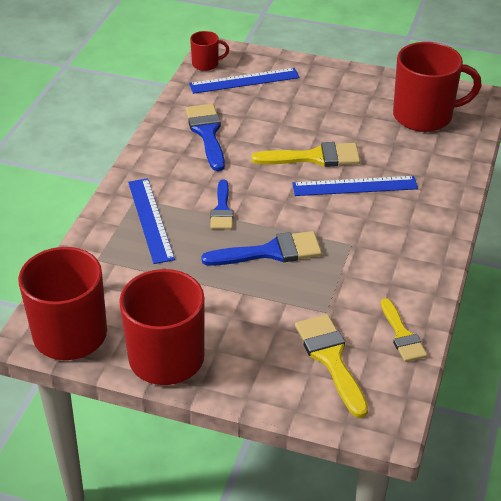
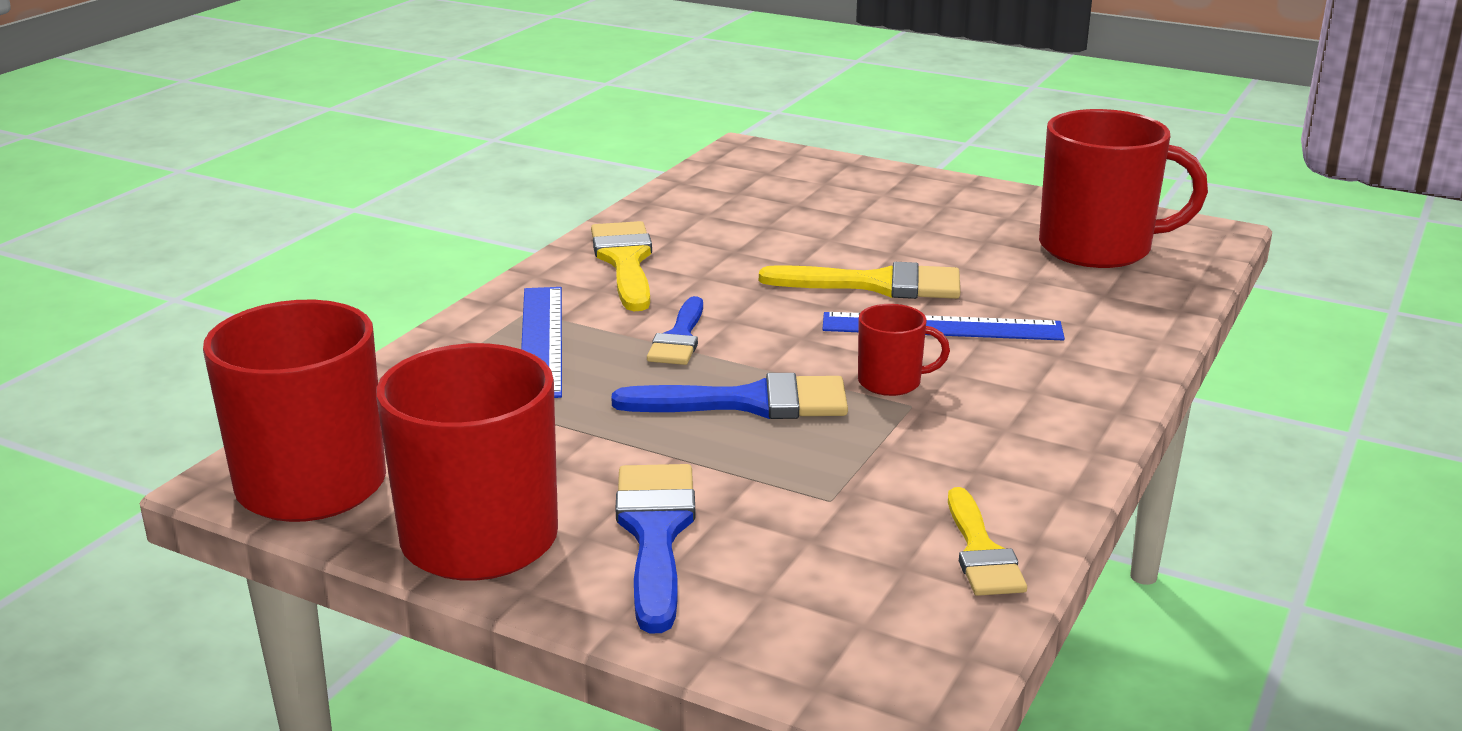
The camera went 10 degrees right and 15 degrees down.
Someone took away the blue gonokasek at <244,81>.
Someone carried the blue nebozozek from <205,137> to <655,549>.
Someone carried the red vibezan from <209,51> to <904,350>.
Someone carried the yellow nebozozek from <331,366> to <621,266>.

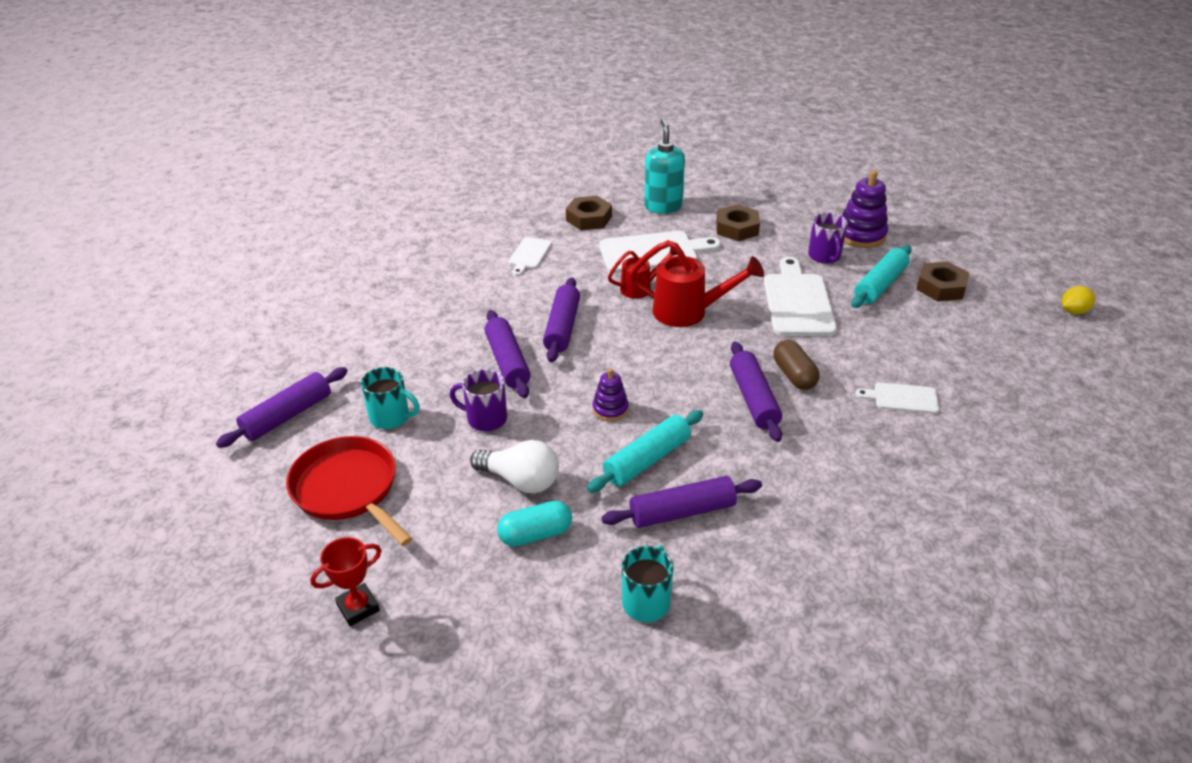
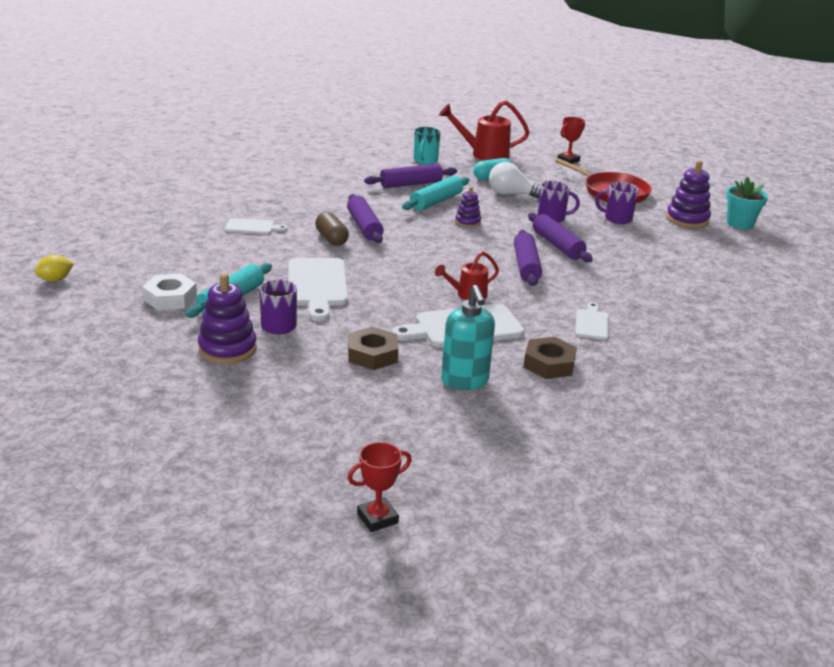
The camera went 170 degrees right and 10 degrees down.
Someone put down the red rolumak at <379,487>.
Someone put down the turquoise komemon at <747,203>.
Someone carried the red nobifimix from <696,283> to <484,130>.
Someone swapped the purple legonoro at <282,407> for the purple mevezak at <688,194>.
Someone repainted the turquoise vibezan at <390,398>, which became the purple vibezan at <617,203>.
Someone repainted the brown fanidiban at <942,281>, which became the white fanidiban at <169,292>.

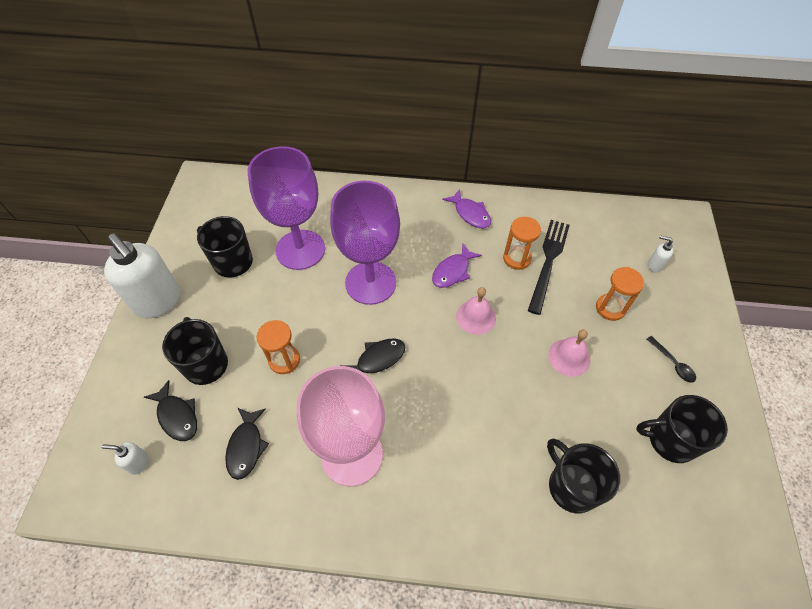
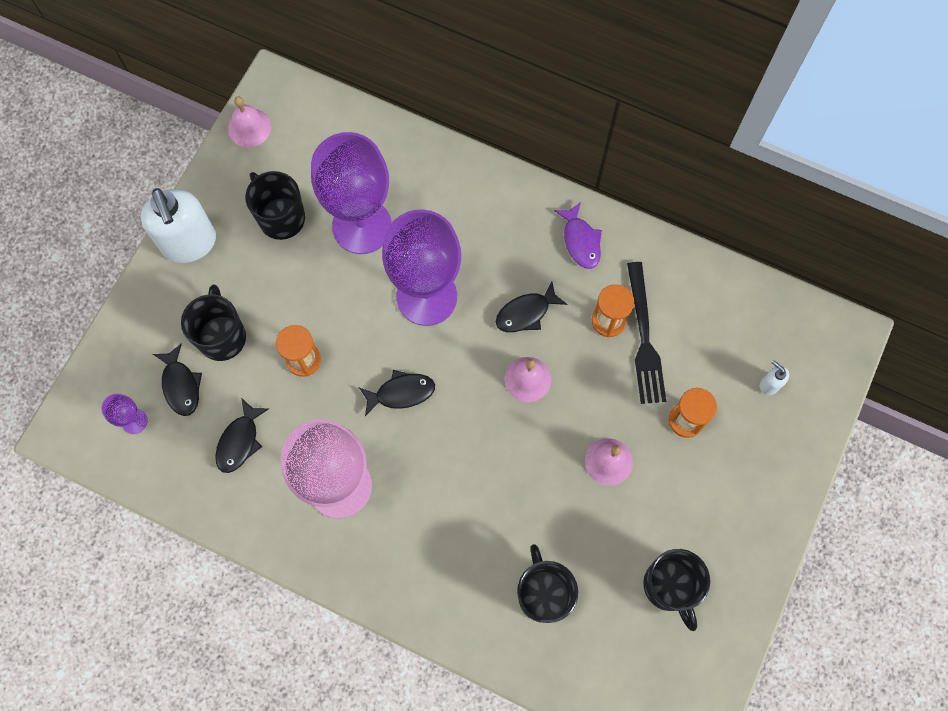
The camera went 20 degrees right and 15 degrees up.
Someone took away the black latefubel at <671,359>.
Someone put down the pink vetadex at <249,121>.
Someone swapped the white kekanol at <124,458> for the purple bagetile at <124,413>.
Someone repainted the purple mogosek at <457,266>, which became the black mogosek at <531,306>.
Someone rotated the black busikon at <549,267> by 135 degrees clockwise.
Someone rotated the black vibezan at <682,429> by 135 degrees counterclockwise.

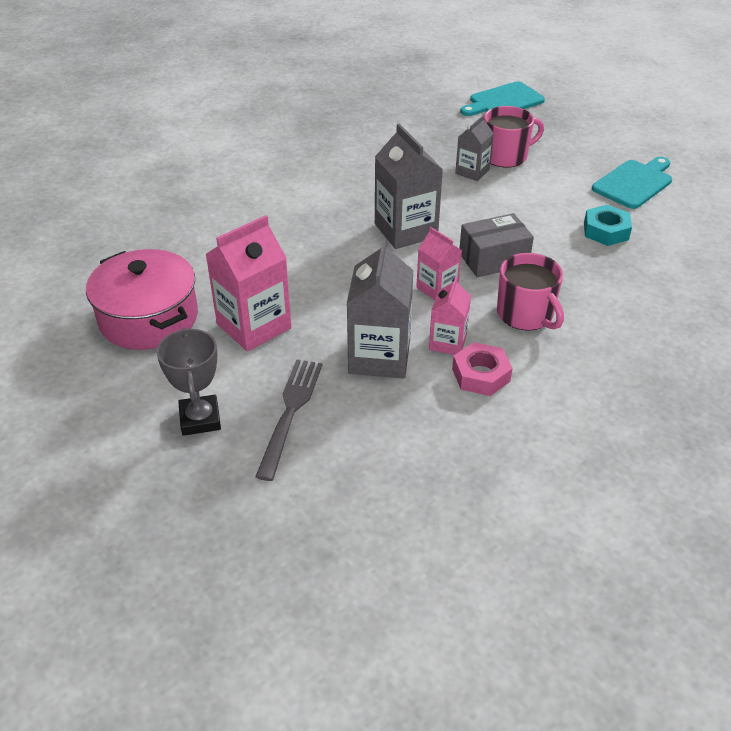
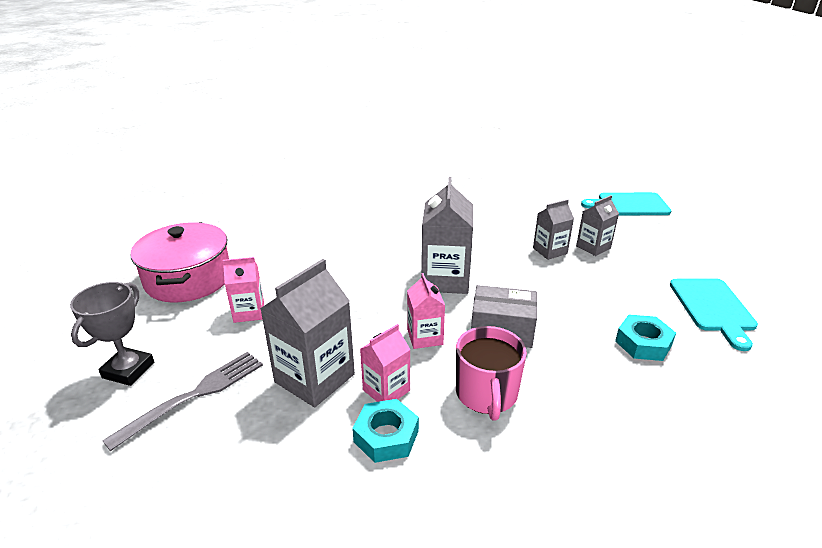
The camera went 30 degrees right and 10 degrees down.
Someone swapped the pink vibezan at <514,136> for the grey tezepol at <597,225>.
Someone repainted the pink fanidiban at <482,369>, which became the turquoise fanidiban at <385,431>.
Someone rotated the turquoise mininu at <632,183> by 105 degrees clockwise.
Someone scaled the pink tezepol at <248,283> by 0.58.

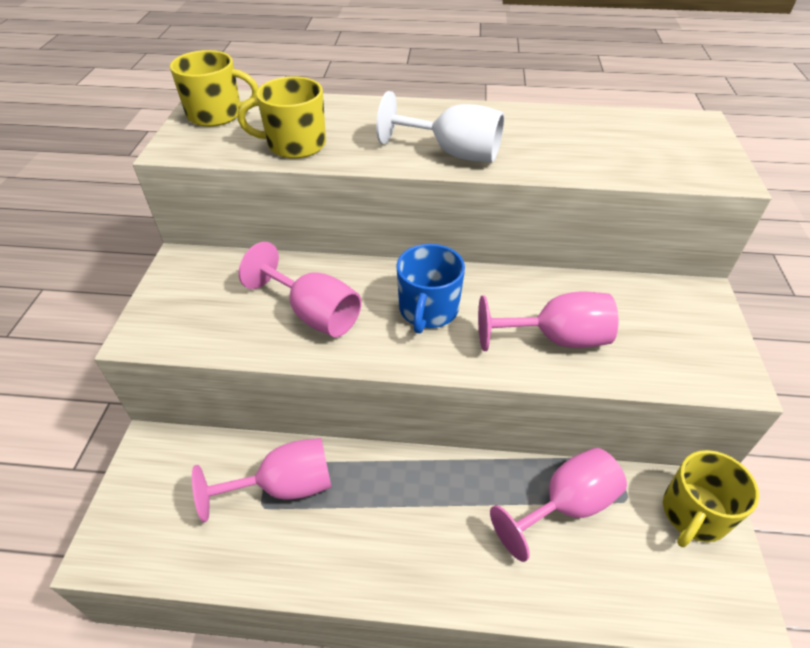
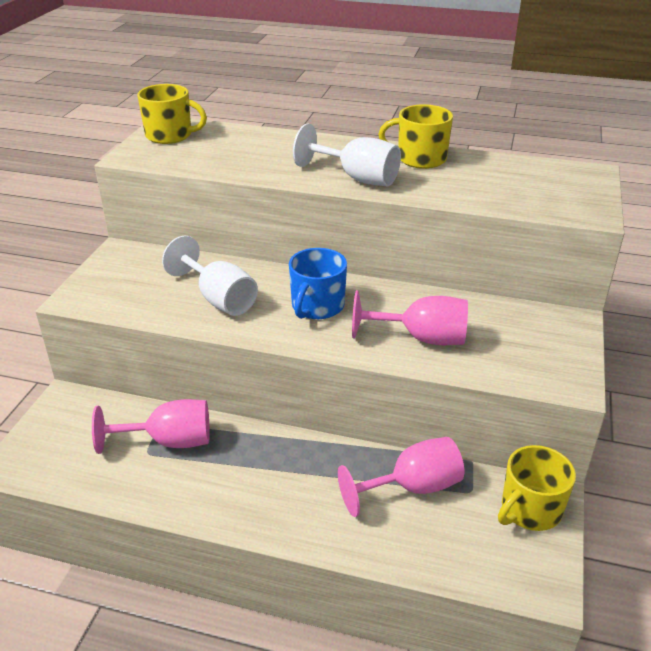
The camera went 10 degrees right and 10 degrees down.
Someone carried the yellow vibezan from <281,117> to <415,136>.
Someone repainted the pink bagetile at <300,289>, which became the white bagetile at <210,276>.

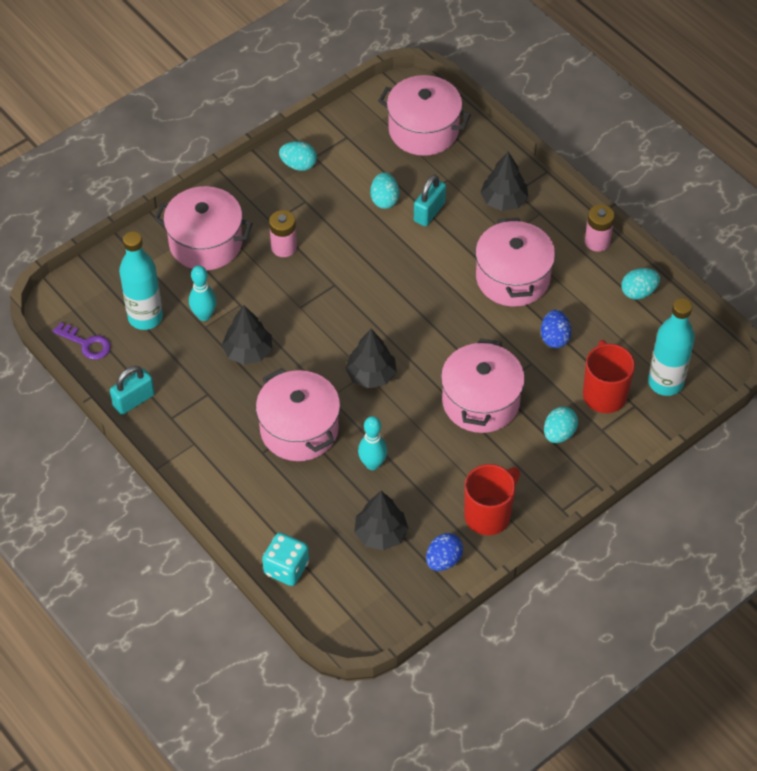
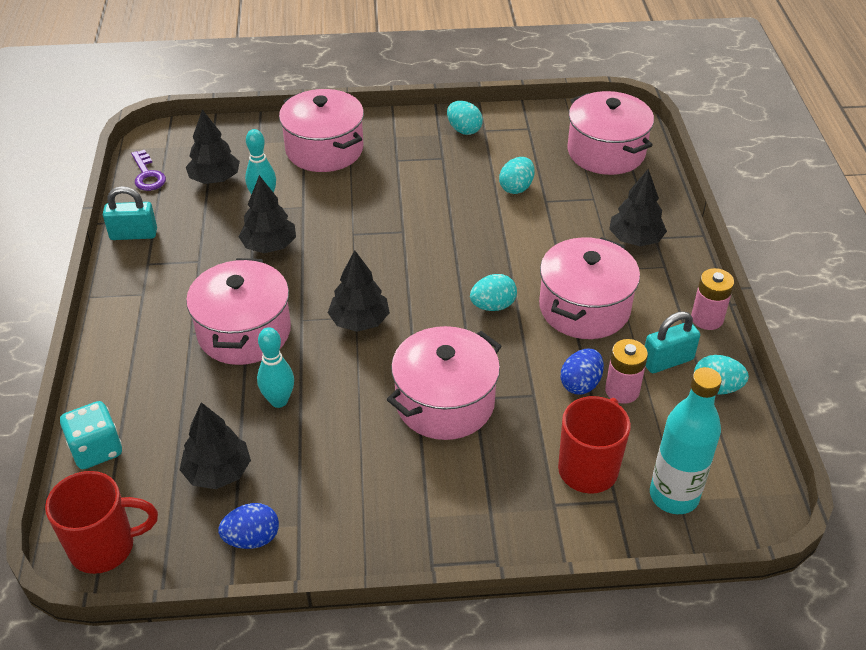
The camera went 35 degrees right and 10 degrees down.
Someone carried the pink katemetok from <283,233> to <626,371>.
Someone carried the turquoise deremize from <430,200> to <672,342>.
Someone carried the red vibezan from <492,499> to <101,522>.
Someone carried the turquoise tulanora from <561,425> to <493,292>.
Someone swapped the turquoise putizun at <141,280> for the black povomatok at <213,146>.

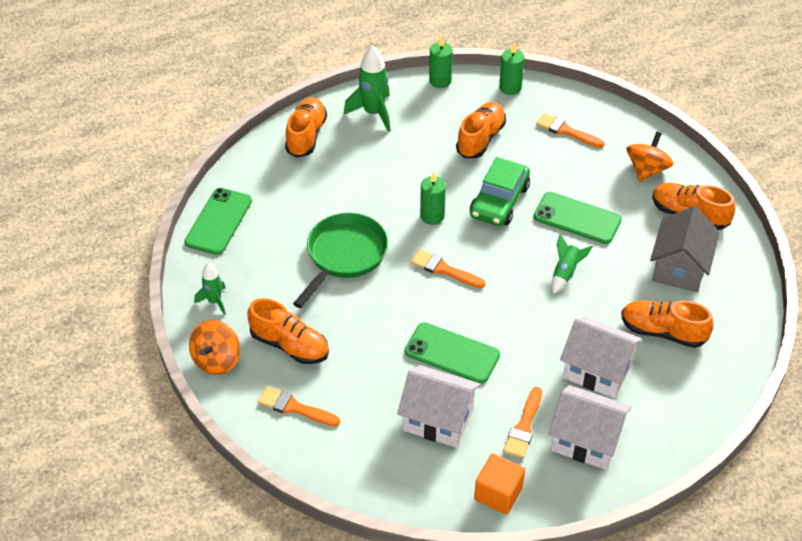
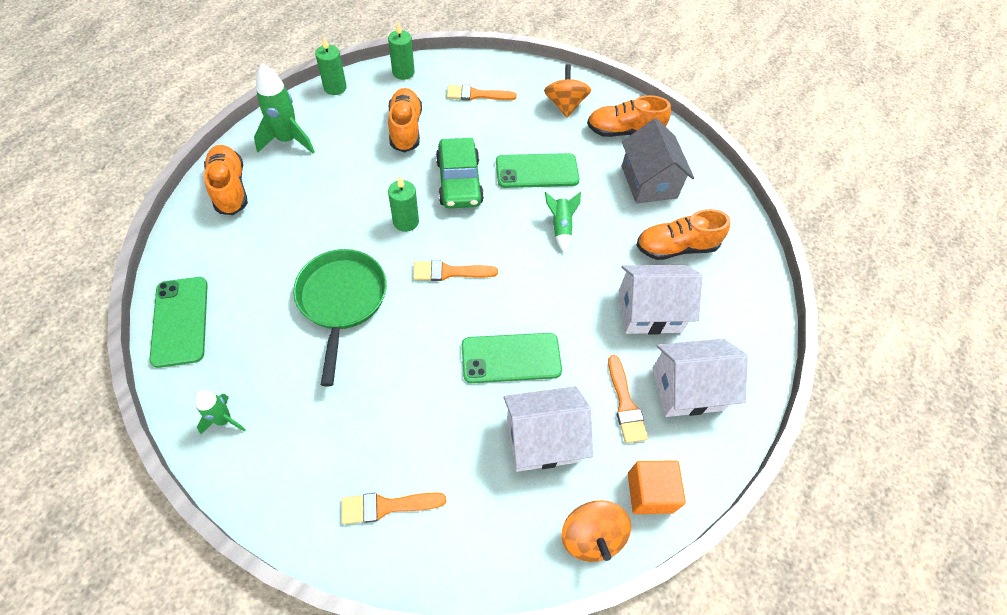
The camera went 35 degrees left and 10 degrees up.
Someone took away the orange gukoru at <288,331>.
Someone carried the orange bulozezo from <214,347> to <596,531>.

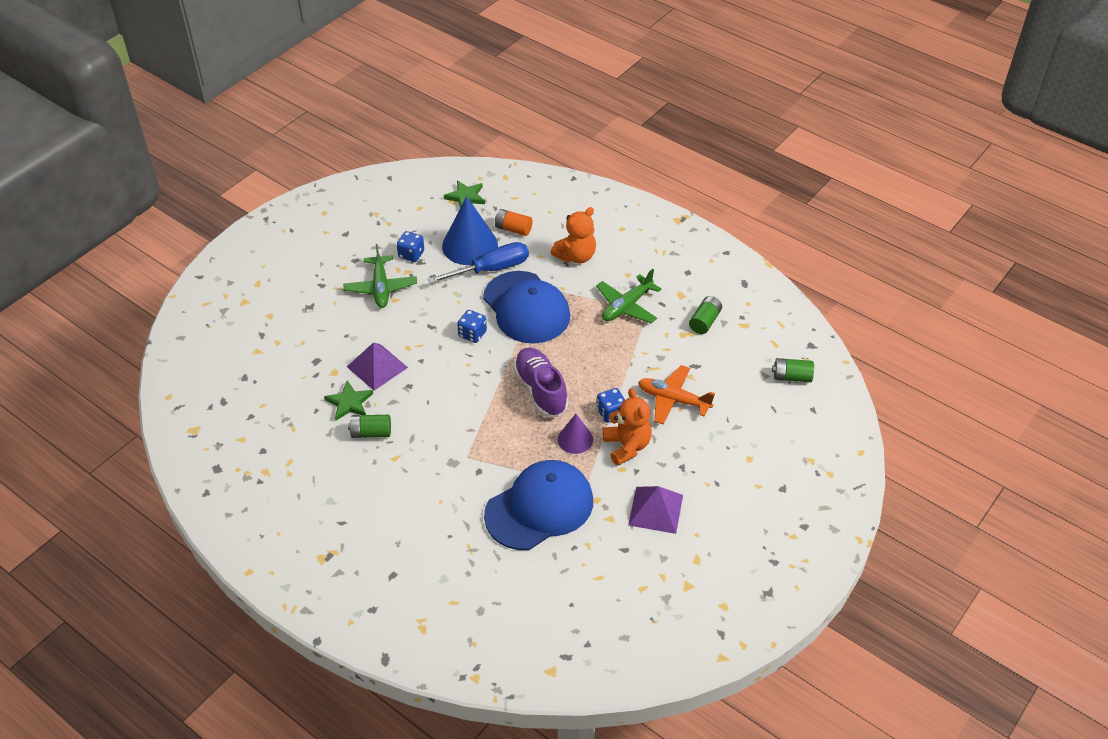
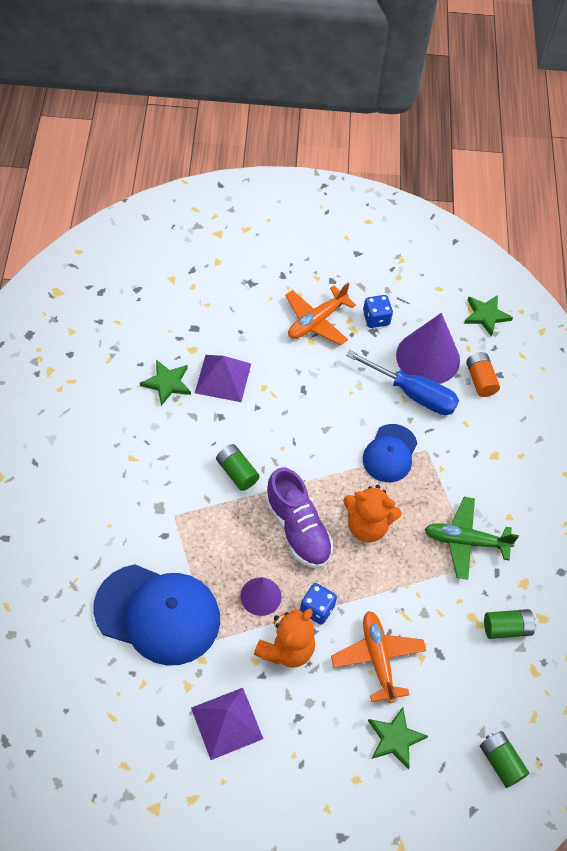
The camera went 50 degrees right and 10 degrees up.
Someone took away the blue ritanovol at <472,326>.
Someone put down the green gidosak at <398,738>.
Someone carried the green katemetok from <369,426> to <237,467>.
Someone carried the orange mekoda from <573,235> to <372,513>.
Someone repainted the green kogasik at <380,276>, which became the orange kogasik at <320,314>.
Someone repainted the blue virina at <470,230>, which became the purple virina at <428,348>.
Someone rotated the purple gukoru at <540,382> by 120 degrees clockwise.
Someone scaled the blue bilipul at <526,307> by 0.57.

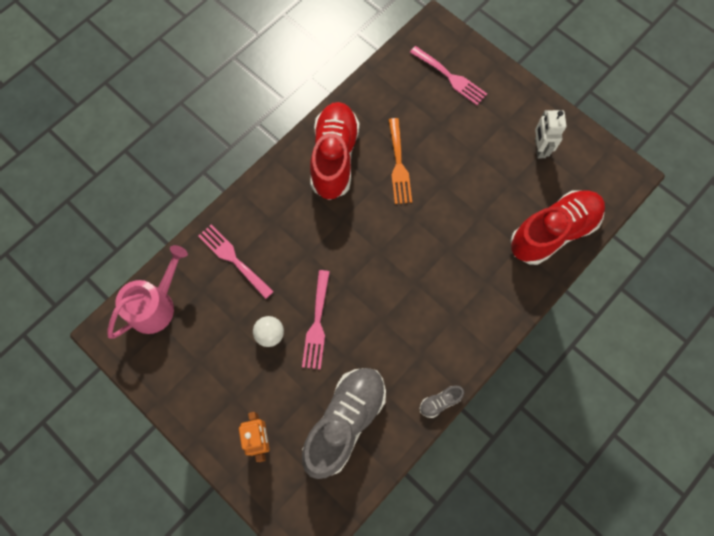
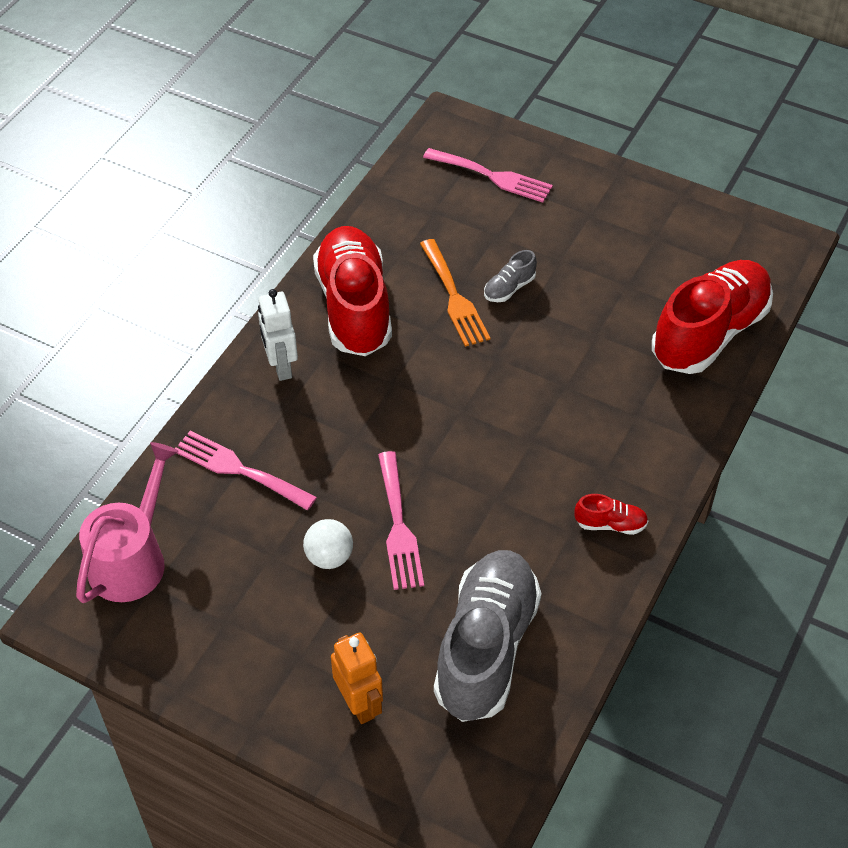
The camera went 15 degrees left and 20 degrees down.
Someone put down the red gukoru at <611,514>.
Someone carried the grey gukoru from <442,402> to <510,276>.
Someone carried the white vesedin from <551,134> to <278,335>.

